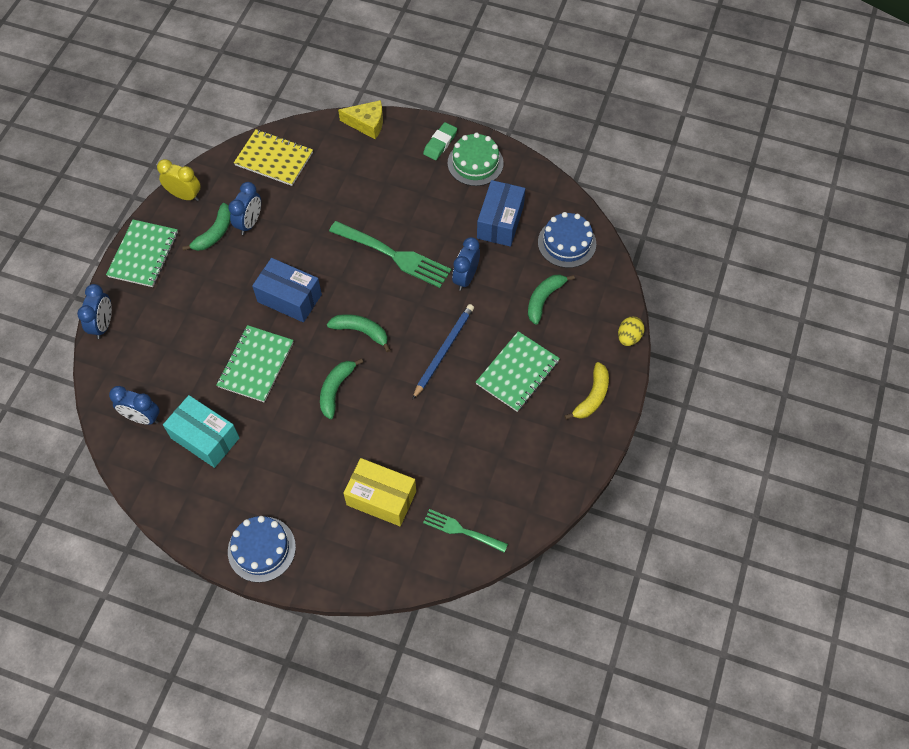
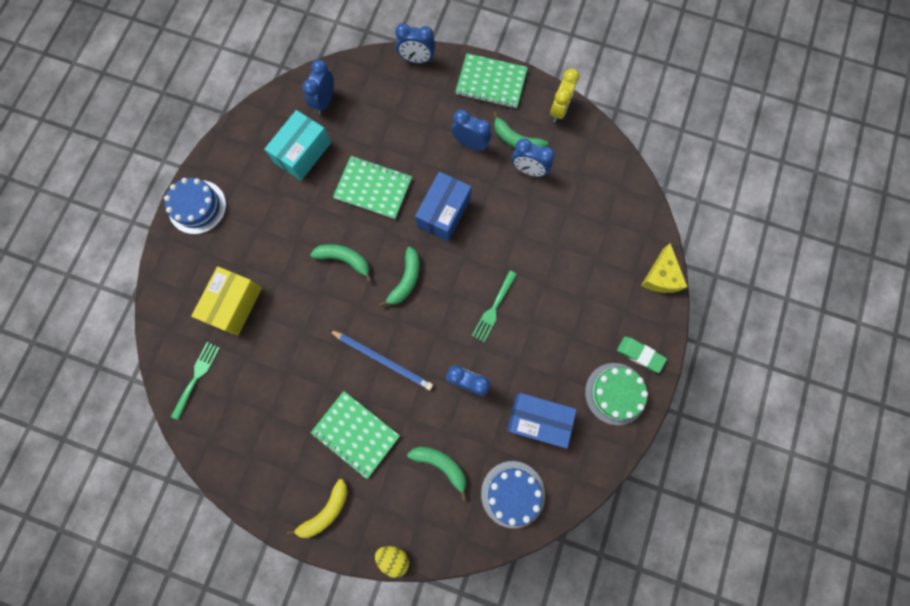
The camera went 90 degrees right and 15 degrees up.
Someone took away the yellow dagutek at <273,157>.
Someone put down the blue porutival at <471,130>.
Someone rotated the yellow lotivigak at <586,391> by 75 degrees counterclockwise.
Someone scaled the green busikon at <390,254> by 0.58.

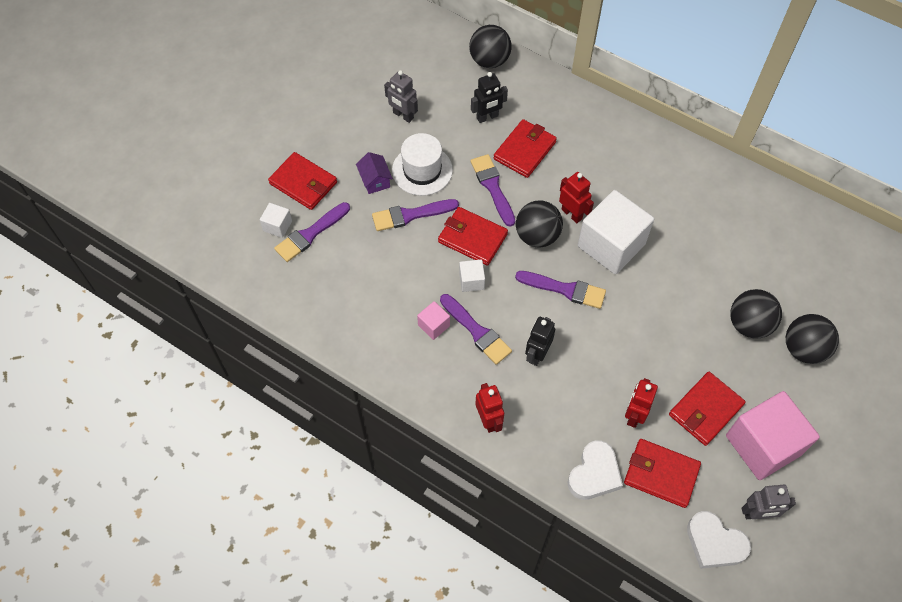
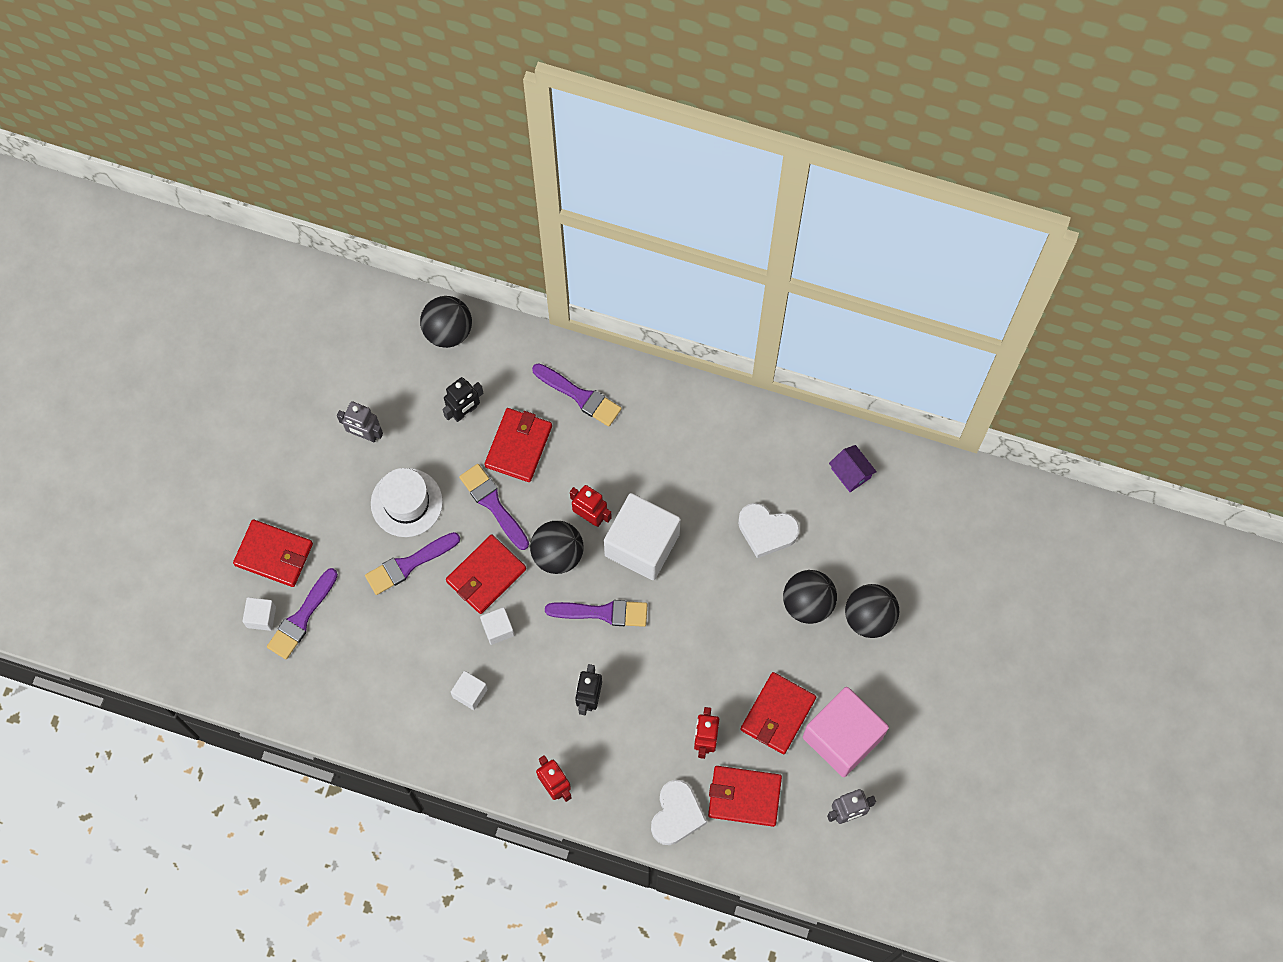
The camera went 15 degrees left and 10 degrees up.
Someone carried the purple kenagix from <374,173> to <853,468>.
Someone carried the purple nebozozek from <476,329> to <577,395>.
Someone carried the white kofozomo from <719,540> to <769,530>.
Someone repainted the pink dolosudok at <433,320>, which became the white dolosudok at <469,690>.
Someone rotated the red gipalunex at <473,236> by 60 degrees counterclockwise.

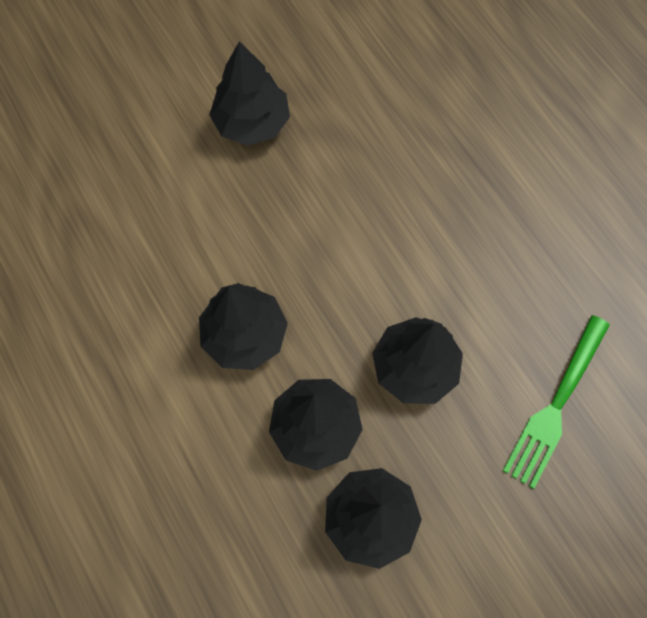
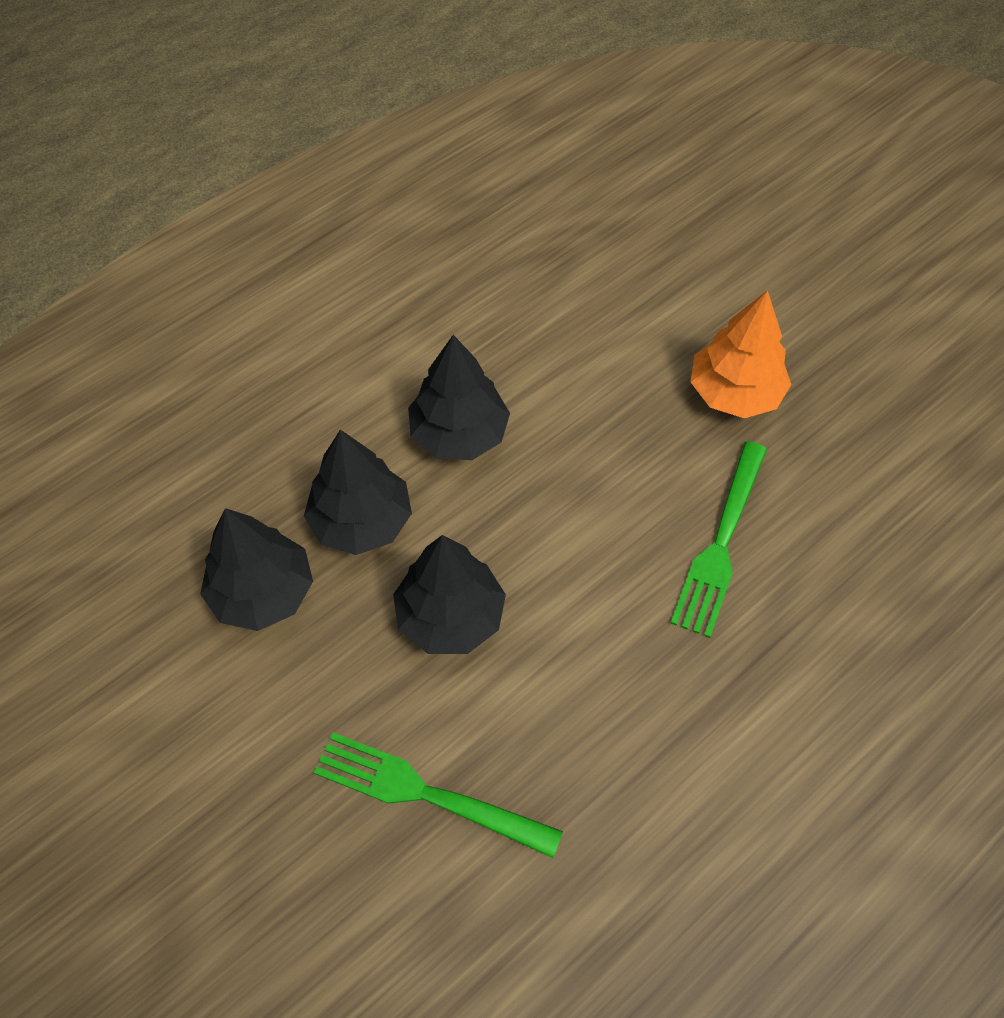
The camera went 80 degrees right and 10 degrees down.
Someone put down the green busikon at <719,539>.
Someone repainted the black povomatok at <249,93>, which became the orange povomatok at <741,354>.

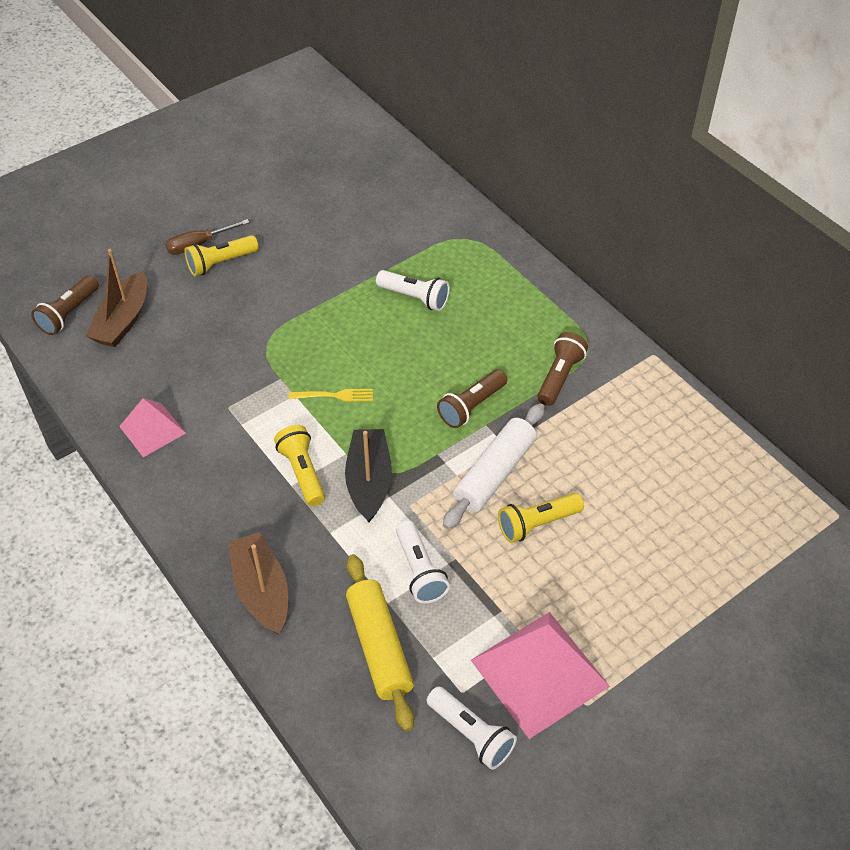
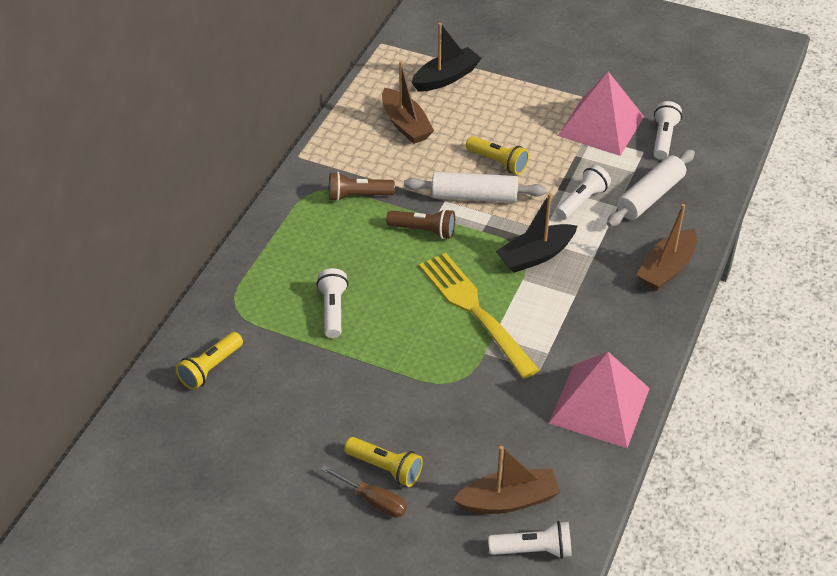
The camera went 120 degrees left and 5 degrees down.
Someone put down the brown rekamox at <408,102>.
Someone put down the black rekamox at <446,57>.
Someone carried the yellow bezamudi from <299,465> to <209,361>.
Someone repainted the brown bezamudi at <65,305>, which became the white bezamudi at <530,540>.
Someone repainted the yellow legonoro at <380,642>, which became the white legonoro at <651,188>.
Someone scaled the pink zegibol at <152,427> by 1.76.
Someone scaled the yellow busikon at <331,395> by 2.37.

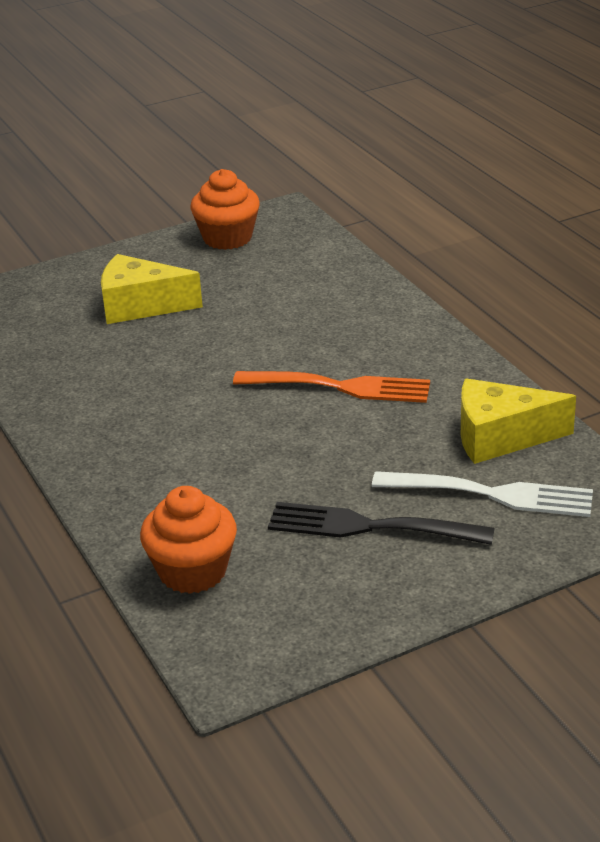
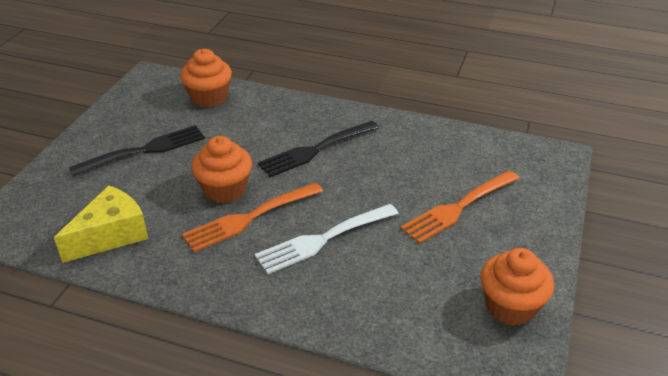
The camera went 135 degrees right and 5 degrees up.
Someone put down the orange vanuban at <221,169>.
Someone put down the black busikon at <318,149>.
Someone carried the white busikon from <482,494> to <327,239>.
Someone swapped the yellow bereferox at <152,289> for the orange busikon at <459,207>.

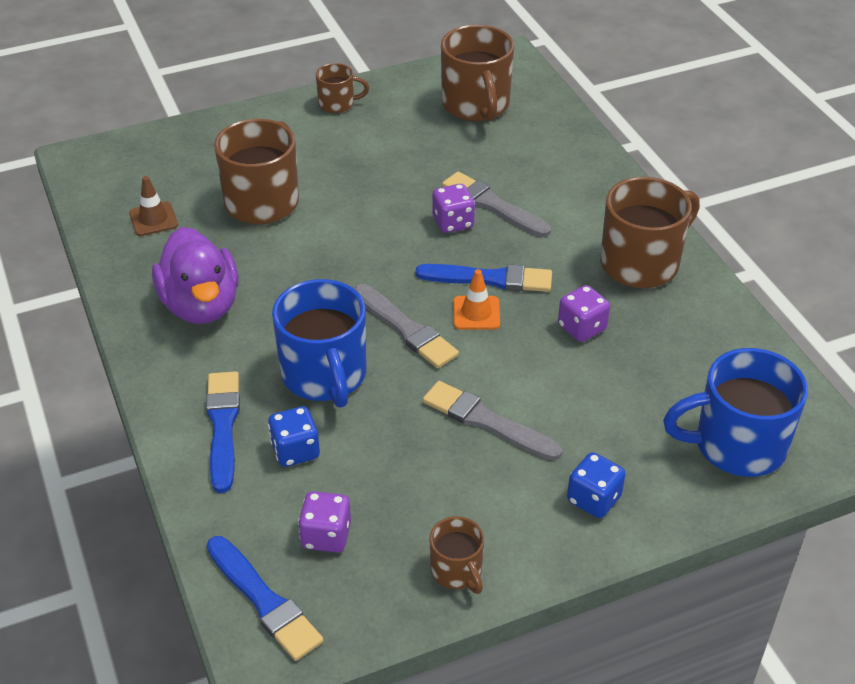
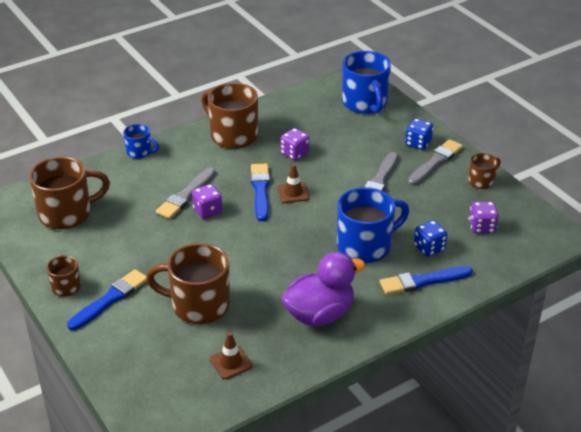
The camera went 100 degrees left and 5 degrees down.
Someone put down the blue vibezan at <141,141>.
Someone carried the blue nebozozek from <265,598> to <107,299>.
Someone carried the grey nebozozek from <406,326> to <435,162>.
Someone repainted the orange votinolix at <476,299>, which became the brown votinolix at <293,183>.

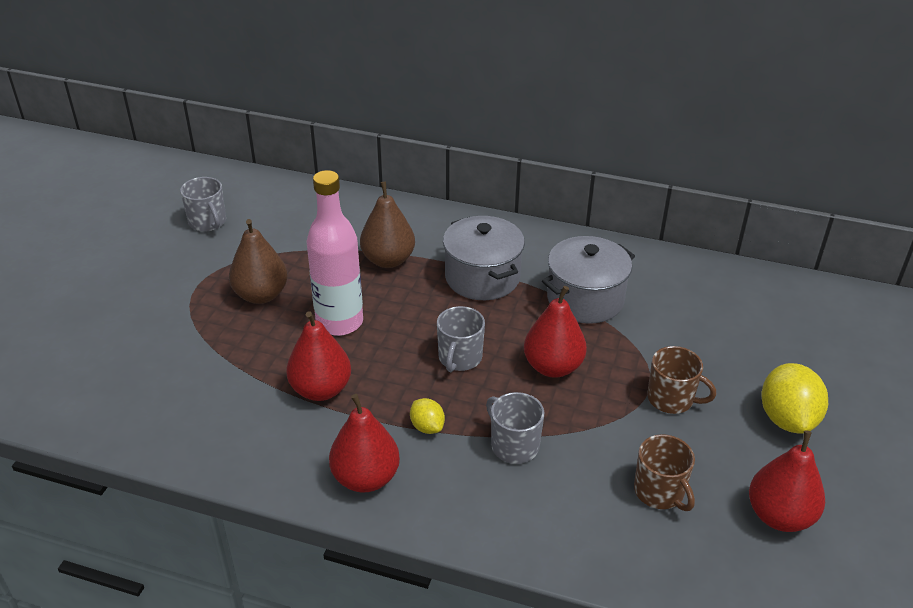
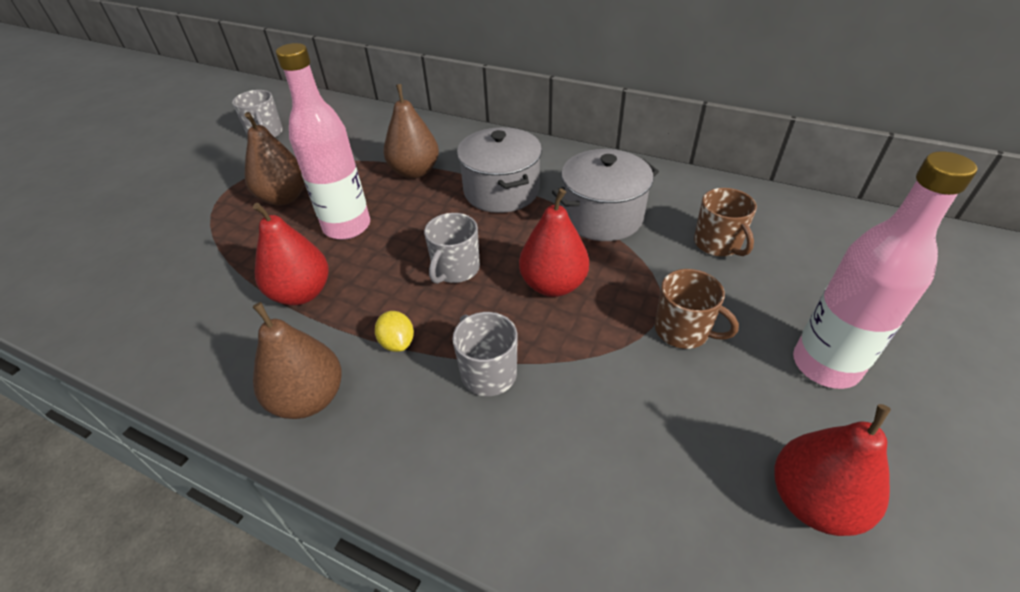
The camera went 10 degrees right and 5 degrees up.
Someone carried the brown vibezan from <664,472> to <725,222>.
Someone swapped the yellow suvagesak at <794,398> for the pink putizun at <885,270>.
Someone repainted the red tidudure at <364,443>, which became the brown tidudure at <297,360>.

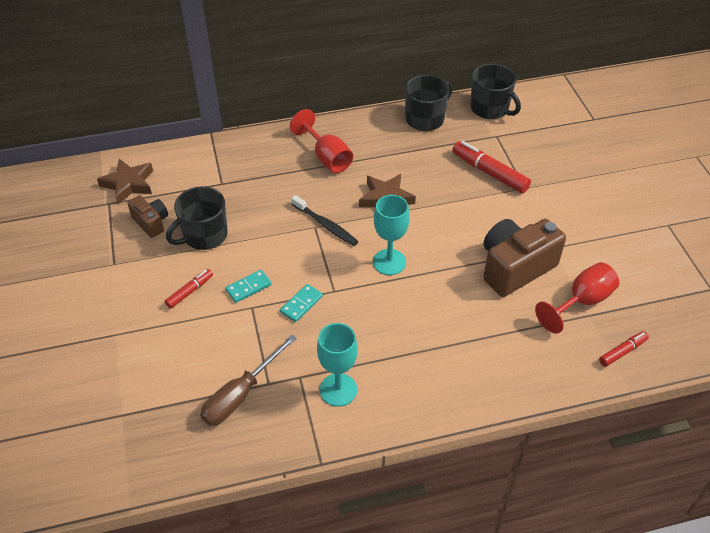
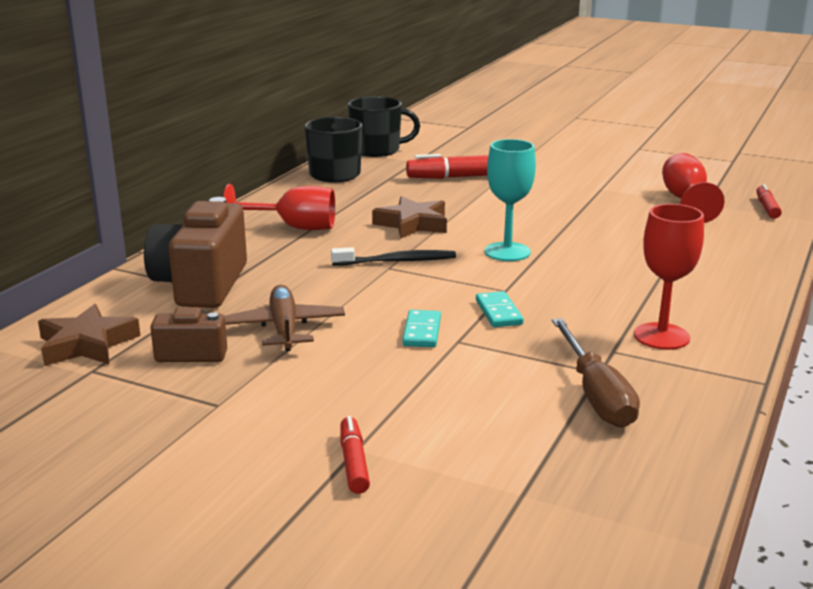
The camera went 50 degrees left and 25 degrees down.
Someone carried the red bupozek from <189,289> to <355,455>.
Someone carried the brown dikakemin from <524,258> to <195,252>.
Someone swapped the black vibezan at <197,218> for the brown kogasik at <284,318>.
Someone repainted the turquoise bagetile at <337,365>, which became the red bagetile at <669,277>.

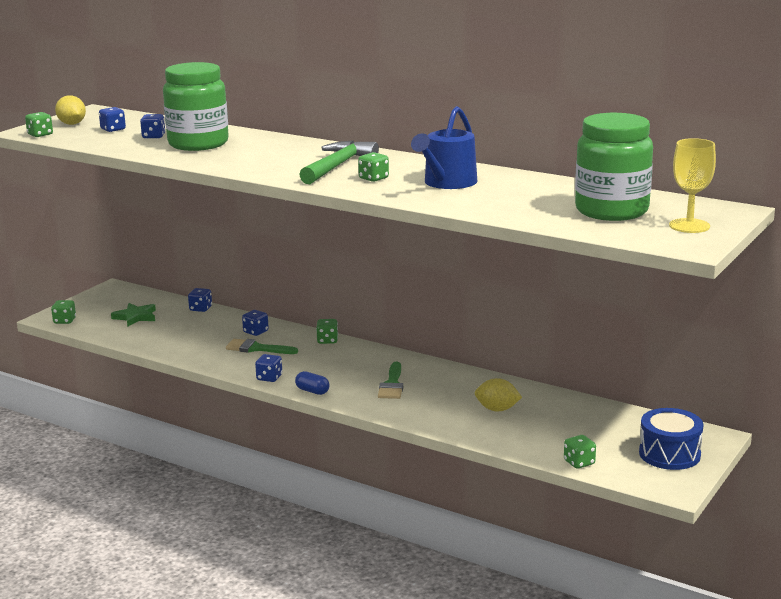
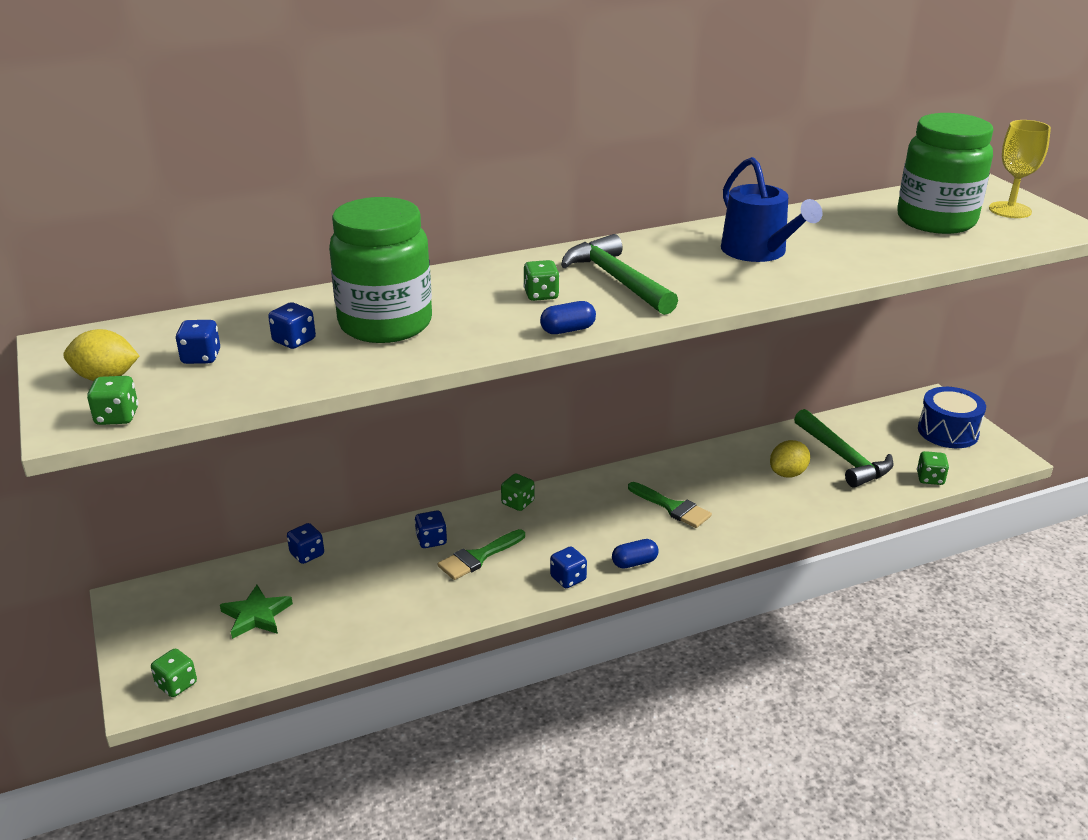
The camera went 55 degrees left and 10 degrees up.
Someone put down the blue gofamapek at <568,317>.
Someone put down the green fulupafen at <844,448>.
Someone carried the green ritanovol from <373,167> to <541,280>.

